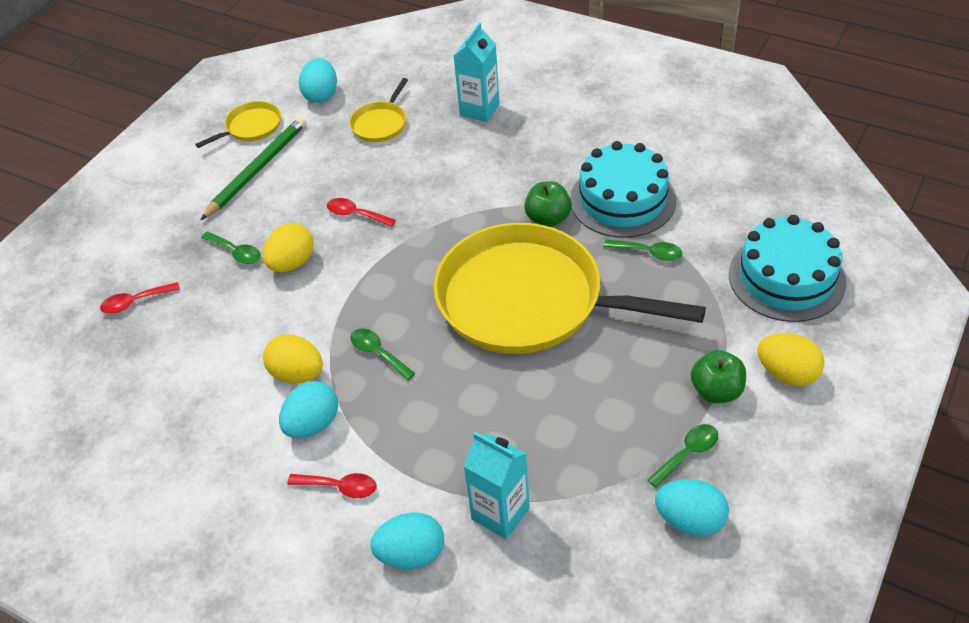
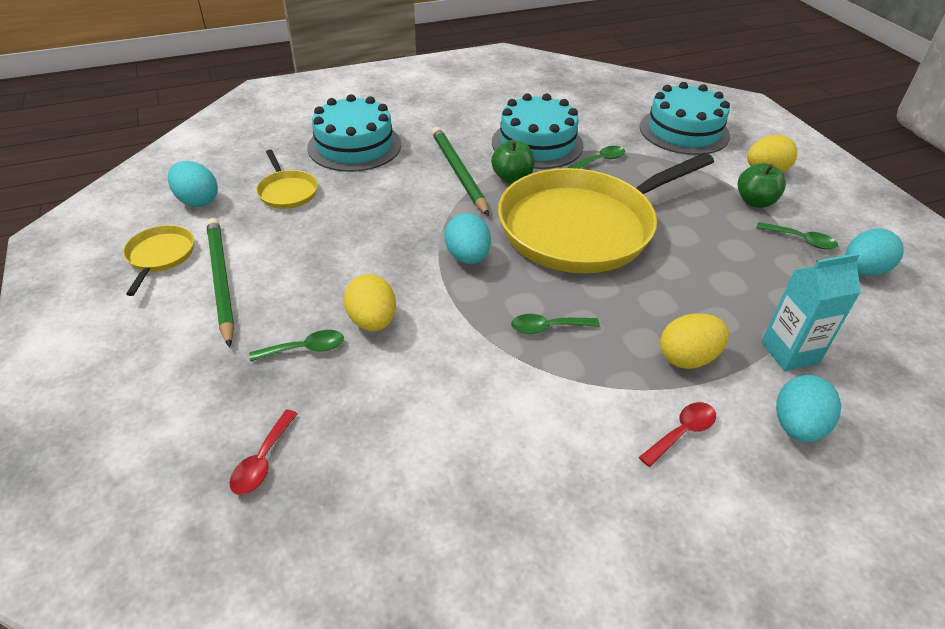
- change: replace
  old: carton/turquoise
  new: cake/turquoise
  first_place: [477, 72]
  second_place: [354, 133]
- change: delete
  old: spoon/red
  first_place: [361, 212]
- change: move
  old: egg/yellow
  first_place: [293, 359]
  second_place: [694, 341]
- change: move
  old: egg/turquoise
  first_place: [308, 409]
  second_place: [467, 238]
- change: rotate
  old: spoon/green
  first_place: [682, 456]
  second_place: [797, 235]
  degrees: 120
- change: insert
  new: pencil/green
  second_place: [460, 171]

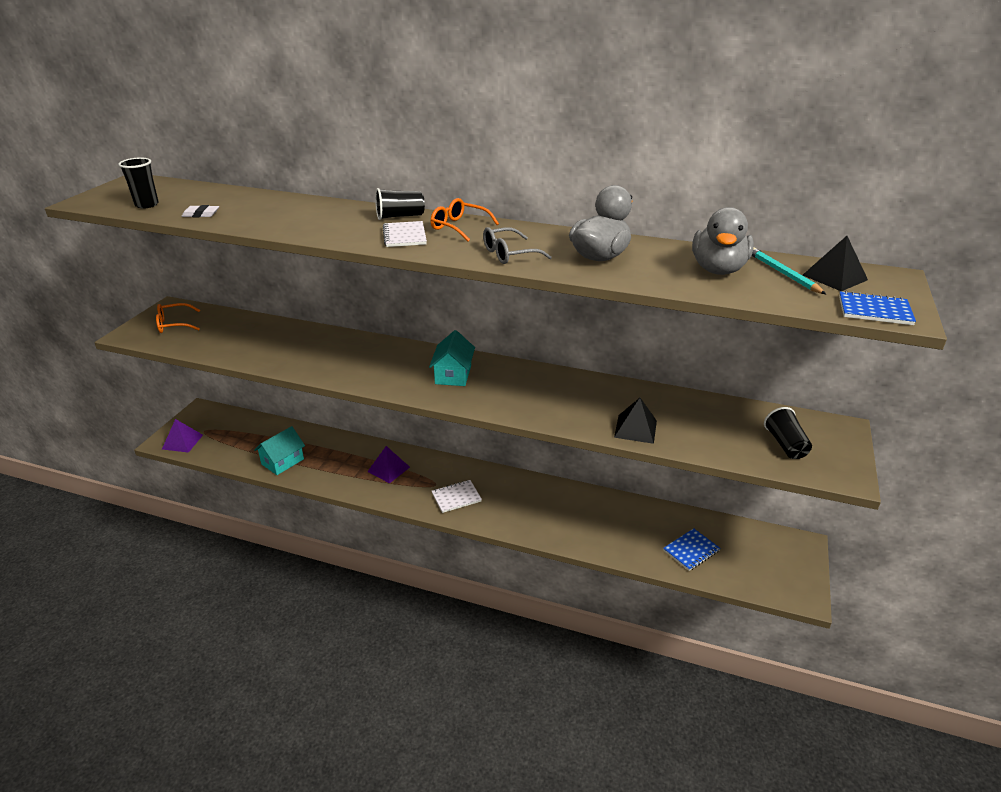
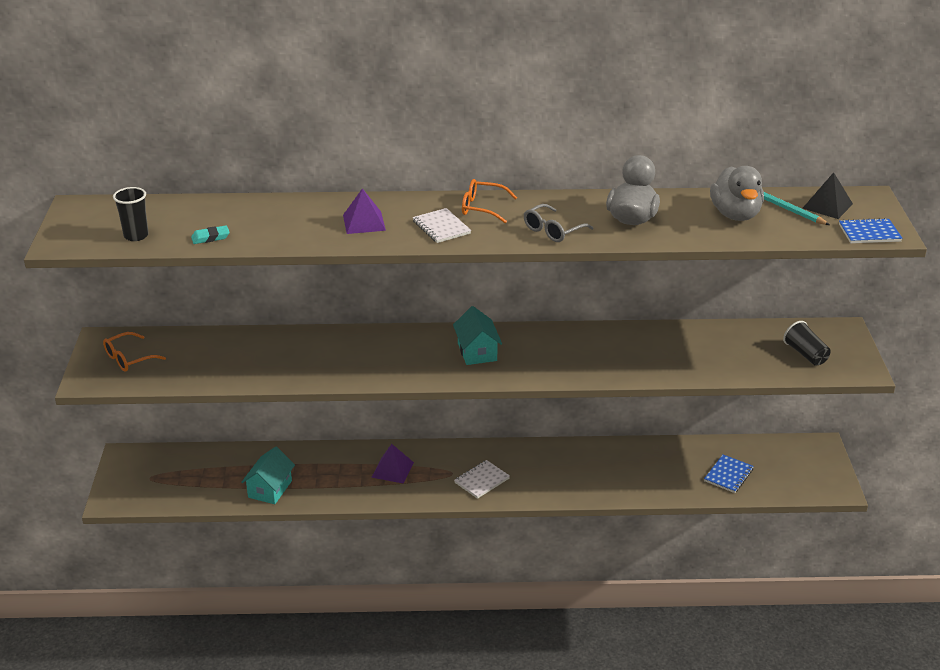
- change: delete
  old: cup/black
  first_place: [400, 204]
- change: recolor
  old: eraser/white
  new: eraser/turquoise
  first_place: [200, 211]
  second_place: [210, 234]
- change: delete
  old: pyramid/black
  first_place: [635, 421]
- change: move
  old: pyramid/purple
  first_place: [182, 436]
  second_place: [364, 211]

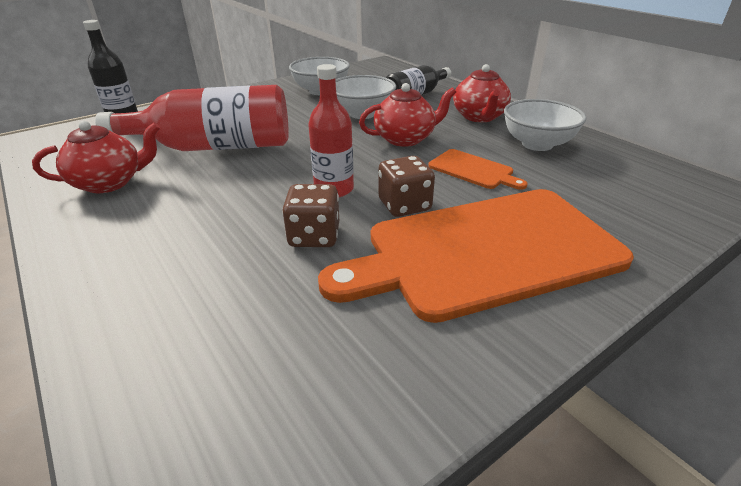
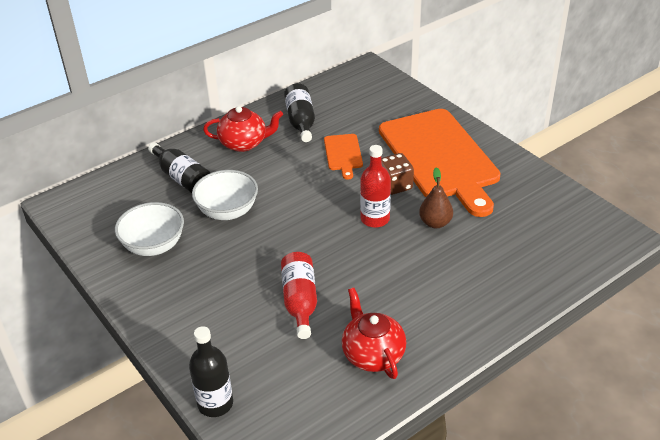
- change: delete
  old: teapot/red
  first_place: [407, 115]
- change: resize
  old: bottle/red
  first_place: [192, 118]
  second_place: [299, 295]
  factor: 0.59
- change: replace
  old: bowl/white
  new: bottle/black
  first_place: [545, 125]
  second_place: [299, 112]
- change: rotate
  old: cutting board/orange
  first_place: [478, 169]
  second_place: [343, 157]
  degrees: 135
- change: replace
  old: dice/brown
  new: pear/brown
  first_place: [310, 215]
  second_place: [436, 197]

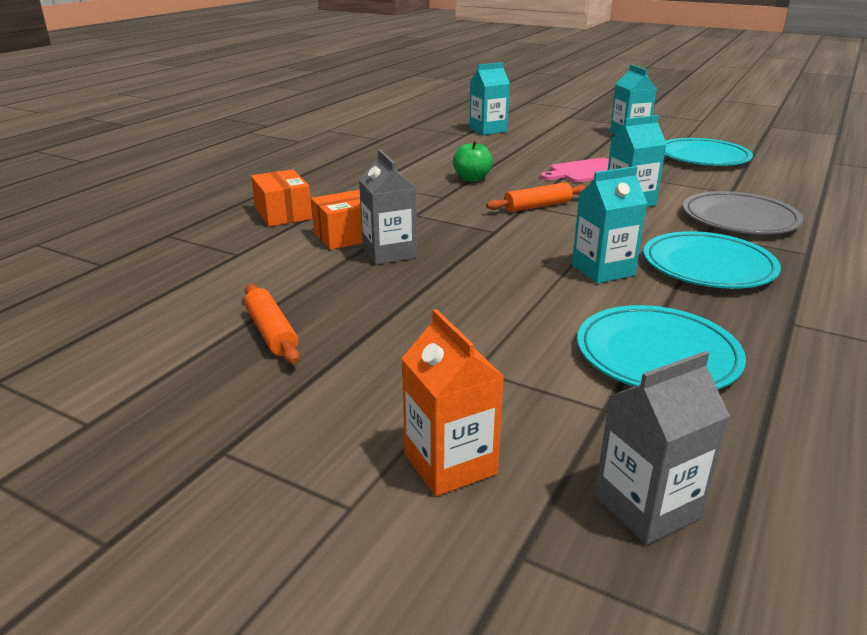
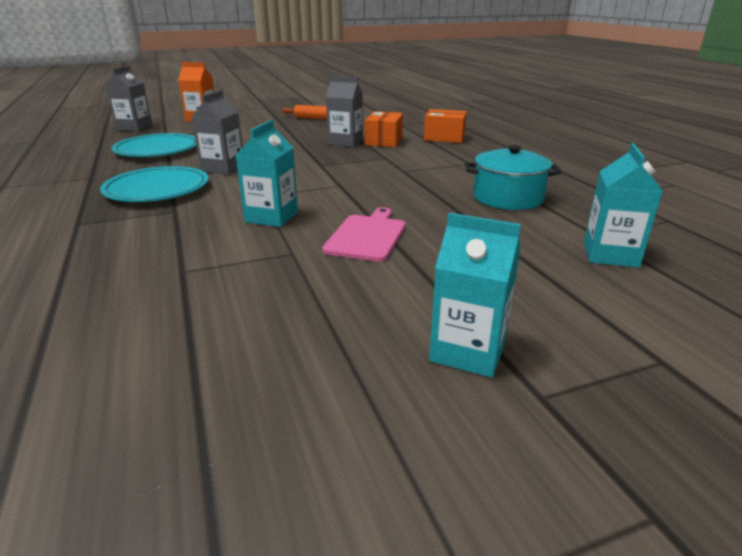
- change: delete
  old: plate/turquoise
  first_place: [709, 152]
- change: delete
  old: apple/green
  first_place: [473, 161]
- change: recolor
  old: carton/turquoise
  new: carton/grey
  first_place: [609, 224]
  second_place: [217, 132]
- change: delete
  old: rolling pin/orange
  first_place: [536, 197]
- change: delete
  old: plate/grey
  first_place: [743, 212]
- change: insert
  new: pot/turquoise
  second_place: [513, 177]

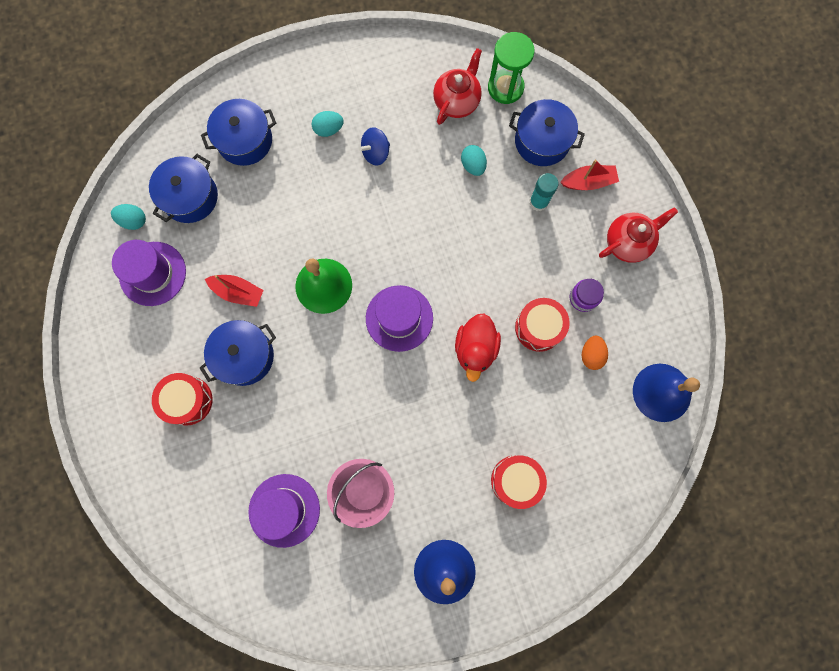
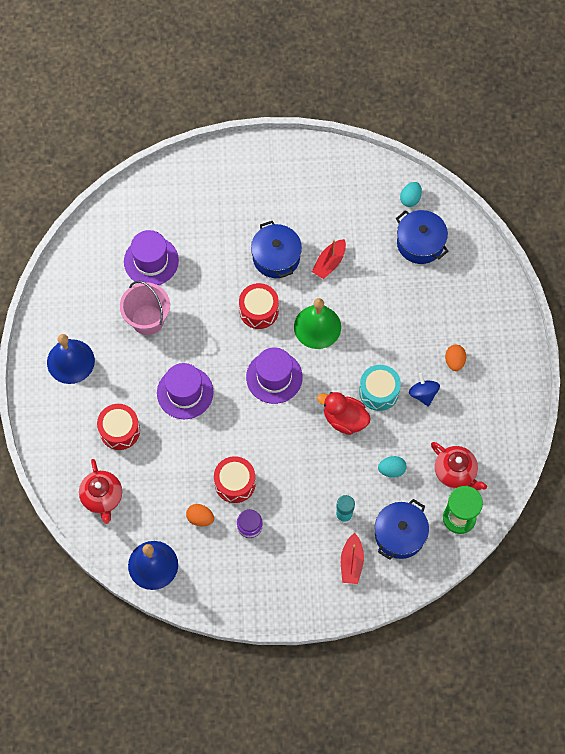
- change: delete
  old: pot/blue
  first_place: [238, 132]
- change: recolor
  old: egg/turquoise
  new: egg/orange
  first_place: [328, 124]
  second_place: [455, 358]
- change: move
  old: teapot/red
  first_place: [638, 235]
  second_place: [100, 491]
- change: move
  old: hat/purple
  first_place: [149, 273]
  second_place: [185, 391]
- change: move
  old: duck/red
  first_place: [478, 347]
  second_place: [344, 413]
- change: move
  old: drum/red
  first_place: [182, 399]
  second_place: [259, 306]
- change: insert
  new: drum/turquoise
  second_place: [380, 388]

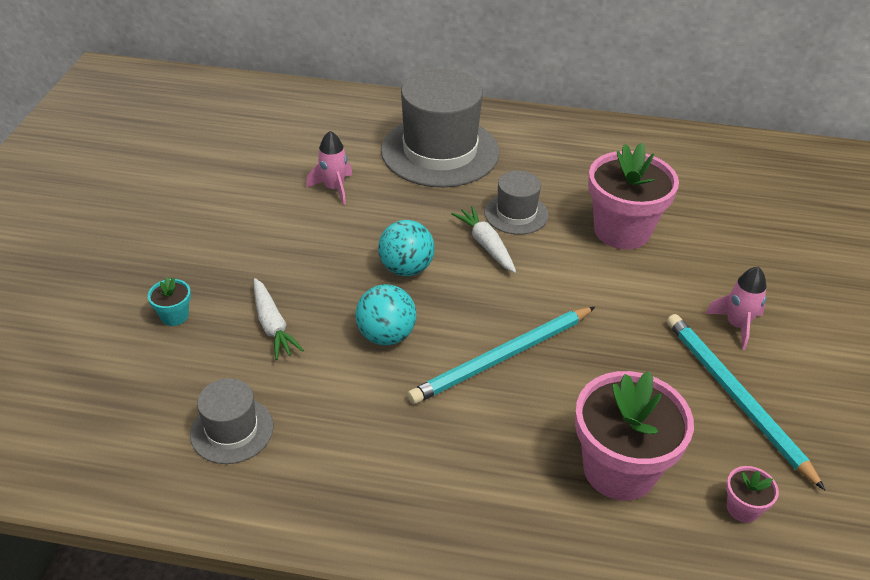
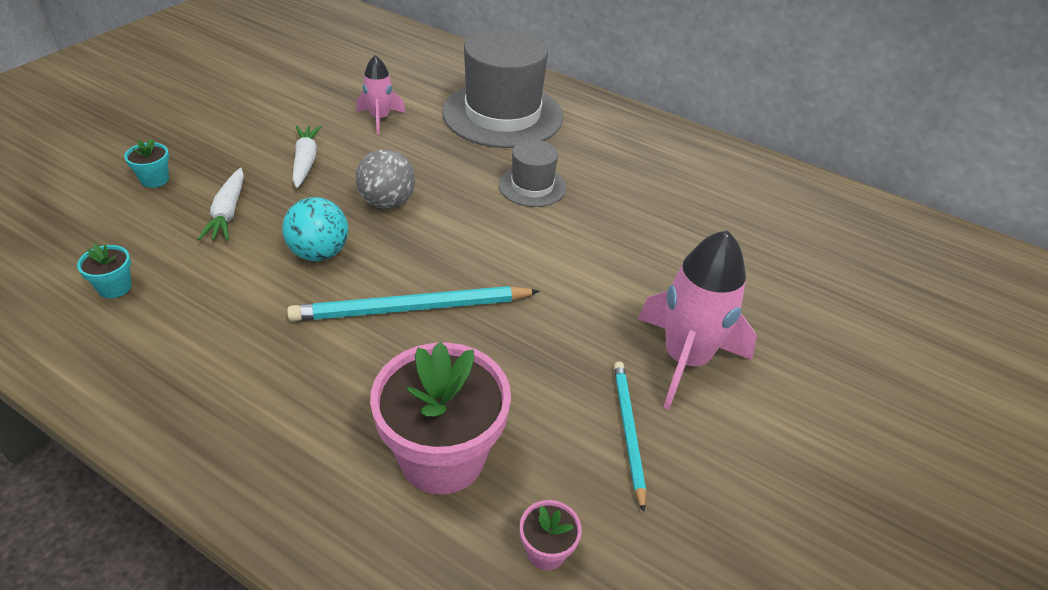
- change: delete
  old: flower pot/pink
  first_place: [633, 196]
- change: move
  old: carrot/white
  first_place: [483, 239]
  second_place: [307, 157]
- change: recolor
  old: ball/turquoise
  new: ball/grey
  first_place: [406, 248]
  second_place: [385, 179]
- change: resize
  old: rocket/pink
  first_place: [736, 308]
  second_place: [697, 320]
  factor: 1.78
- change: resize
  old: pencil/turquoise
  first_place: [746, 402]
  second_place: [630, 437]
  factor: 0.62
- change: replace
  old: hat/grey
  new: flower pot/turquoise
  first_place: [231, 421]
  second_place: [104, 271]

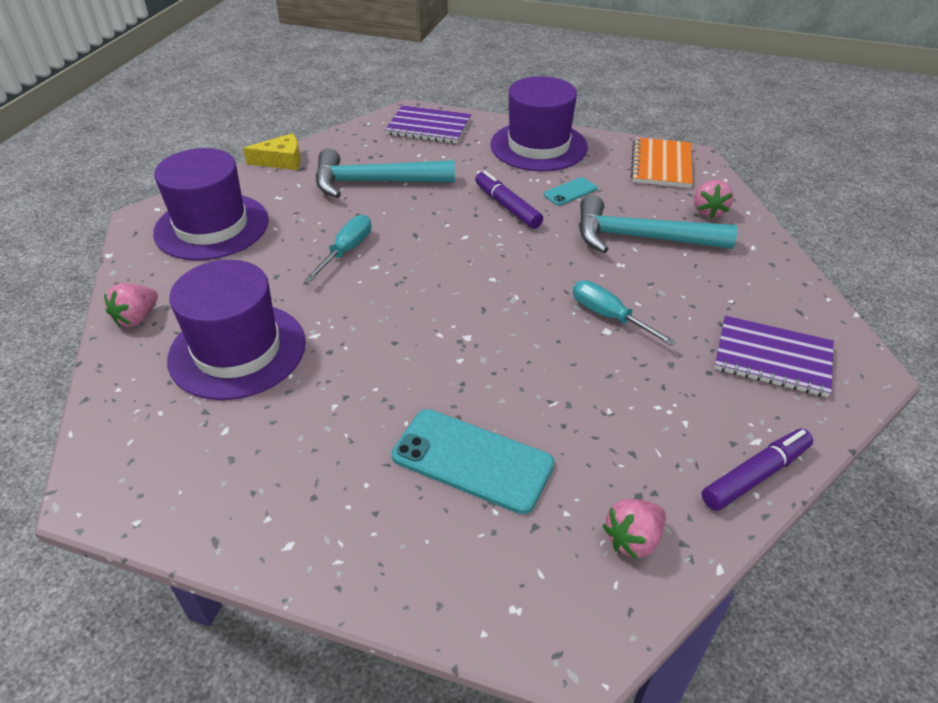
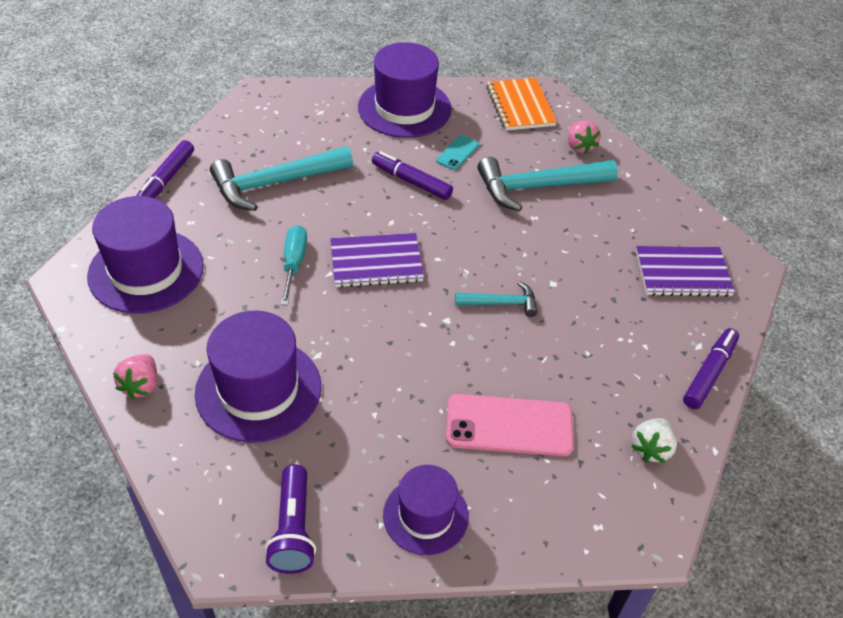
- change: move
  old: notebook/purple
  first_place: [428, 124]
  second_place: [377, 260]
- change: replace
  old: cheese/yellow
  new: marker/purple
  first_place: [271, 151]
  second_place: [165, 169]
- change: delete
  old: screwdriver/turquoise
  first_place: [624, 313]
- change: recolor
  old: phone/turquoise
  new: phone/pink
  first_place: [473, 461]
  second_place: [510, 425]
- change: recolor
  old: strawberry/pink
  new: strawberry/white
  first_place: [634, 529]
  second_place: [654, 440]
- change: insert
  new: hammer/turquoise
  second_place: [496, 299]
- change: insert
  new: flashlight/purple
  second_place: [290, 519]
- change: insert
  new: hat/purple
  second_place: [426, 510]

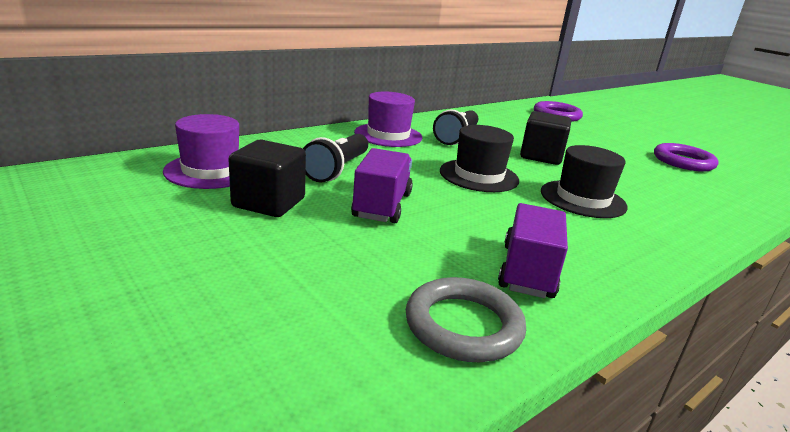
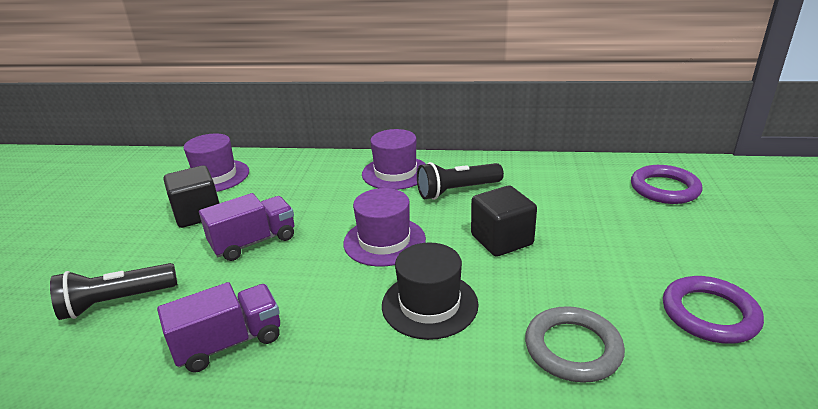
- change: recolor
  old: hat/black
  new: hat/purple
  first_place: [479, 158]
  second_place: [384, 227]
- change: move
  old: flashlight/black
  first_place: [335, 158]
  second_place: [113, 291]
- change: move
  old: ring/grey
  first_place: [466, 319]
  second_place: [575, 344]

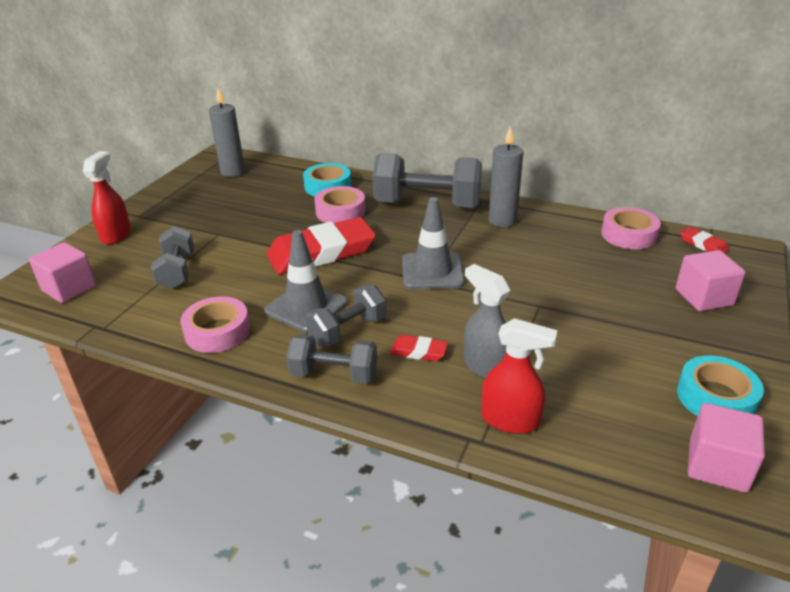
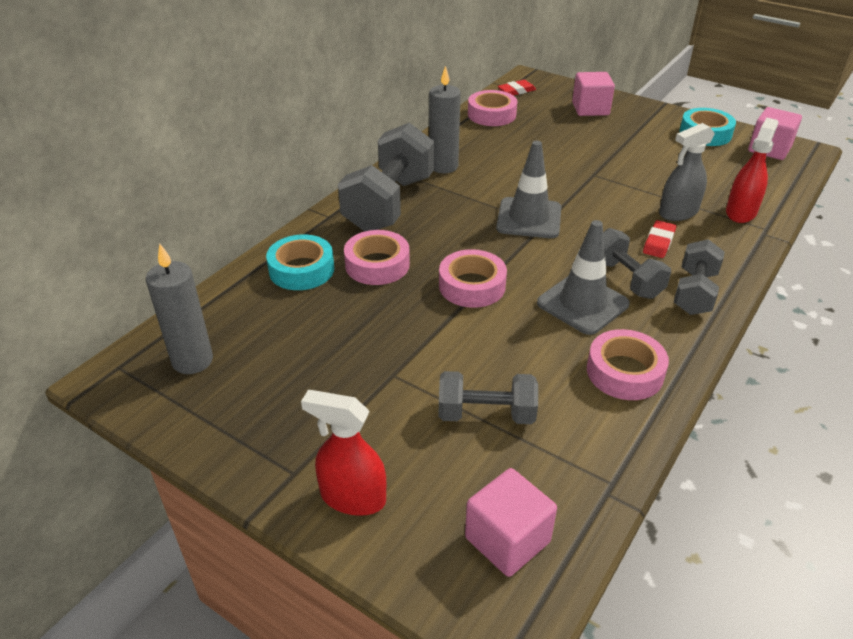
- change: replace
  old: eraser/red
  new: tape/pink
  first_place: [321, 245]
  second_place: [473, 278]

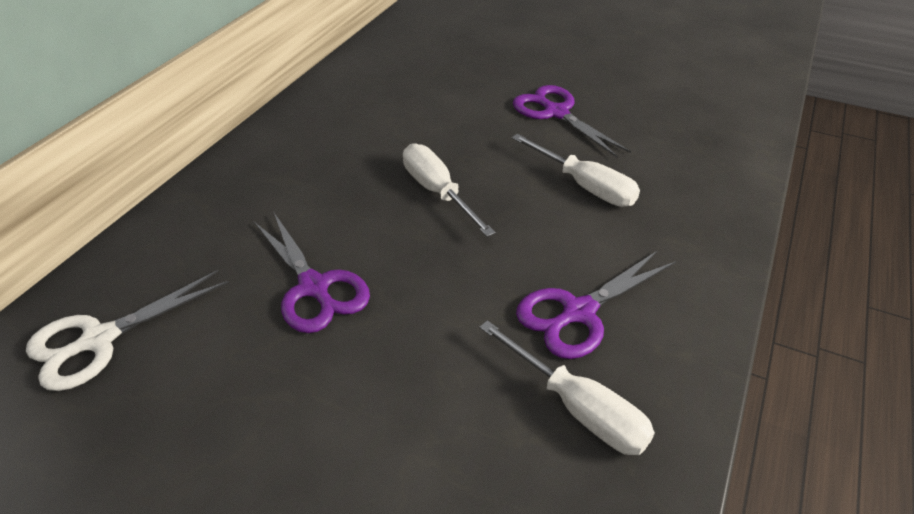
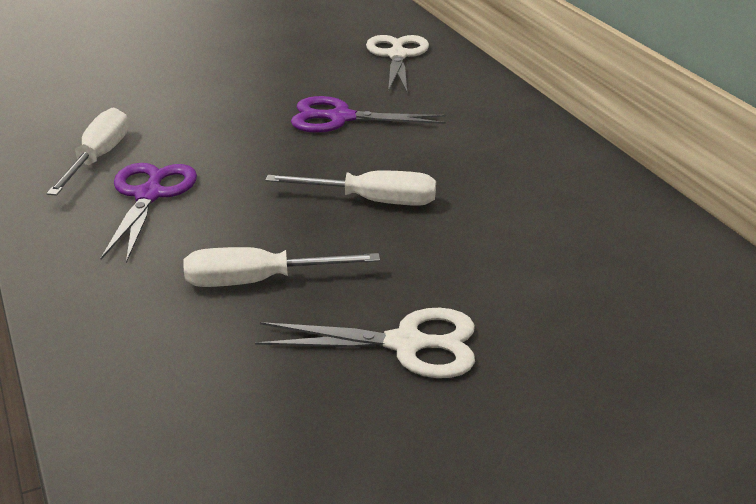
- change: recolor
  old: scissors/purple
  new: scissors/white
  first_place: [572, 121]
  second_place: [365, 343]
- change: rotate
  old: screwdriver/white
  first_place: [567, 387]
  second_place: [87, 152]
  degrees: 105

